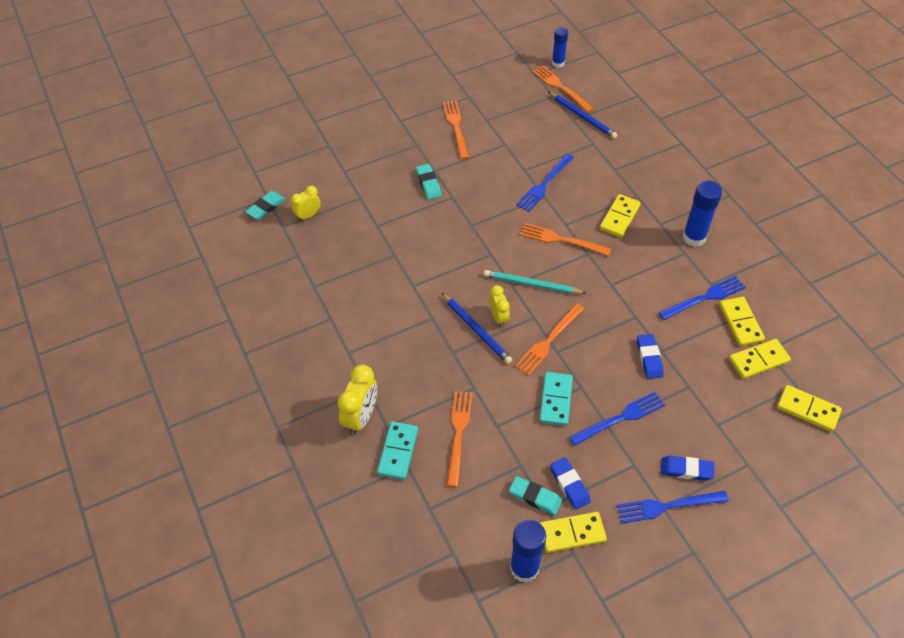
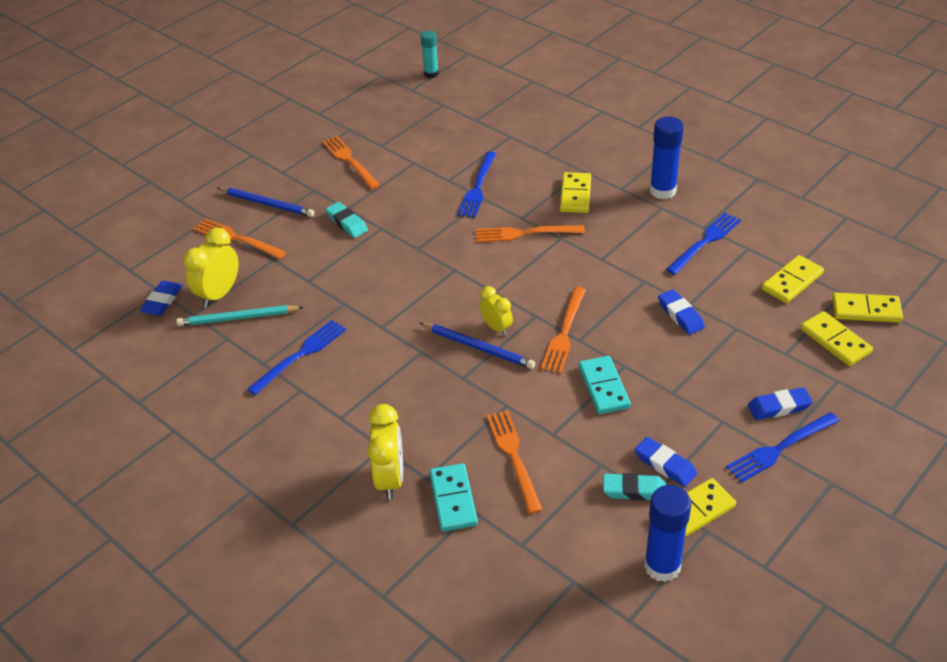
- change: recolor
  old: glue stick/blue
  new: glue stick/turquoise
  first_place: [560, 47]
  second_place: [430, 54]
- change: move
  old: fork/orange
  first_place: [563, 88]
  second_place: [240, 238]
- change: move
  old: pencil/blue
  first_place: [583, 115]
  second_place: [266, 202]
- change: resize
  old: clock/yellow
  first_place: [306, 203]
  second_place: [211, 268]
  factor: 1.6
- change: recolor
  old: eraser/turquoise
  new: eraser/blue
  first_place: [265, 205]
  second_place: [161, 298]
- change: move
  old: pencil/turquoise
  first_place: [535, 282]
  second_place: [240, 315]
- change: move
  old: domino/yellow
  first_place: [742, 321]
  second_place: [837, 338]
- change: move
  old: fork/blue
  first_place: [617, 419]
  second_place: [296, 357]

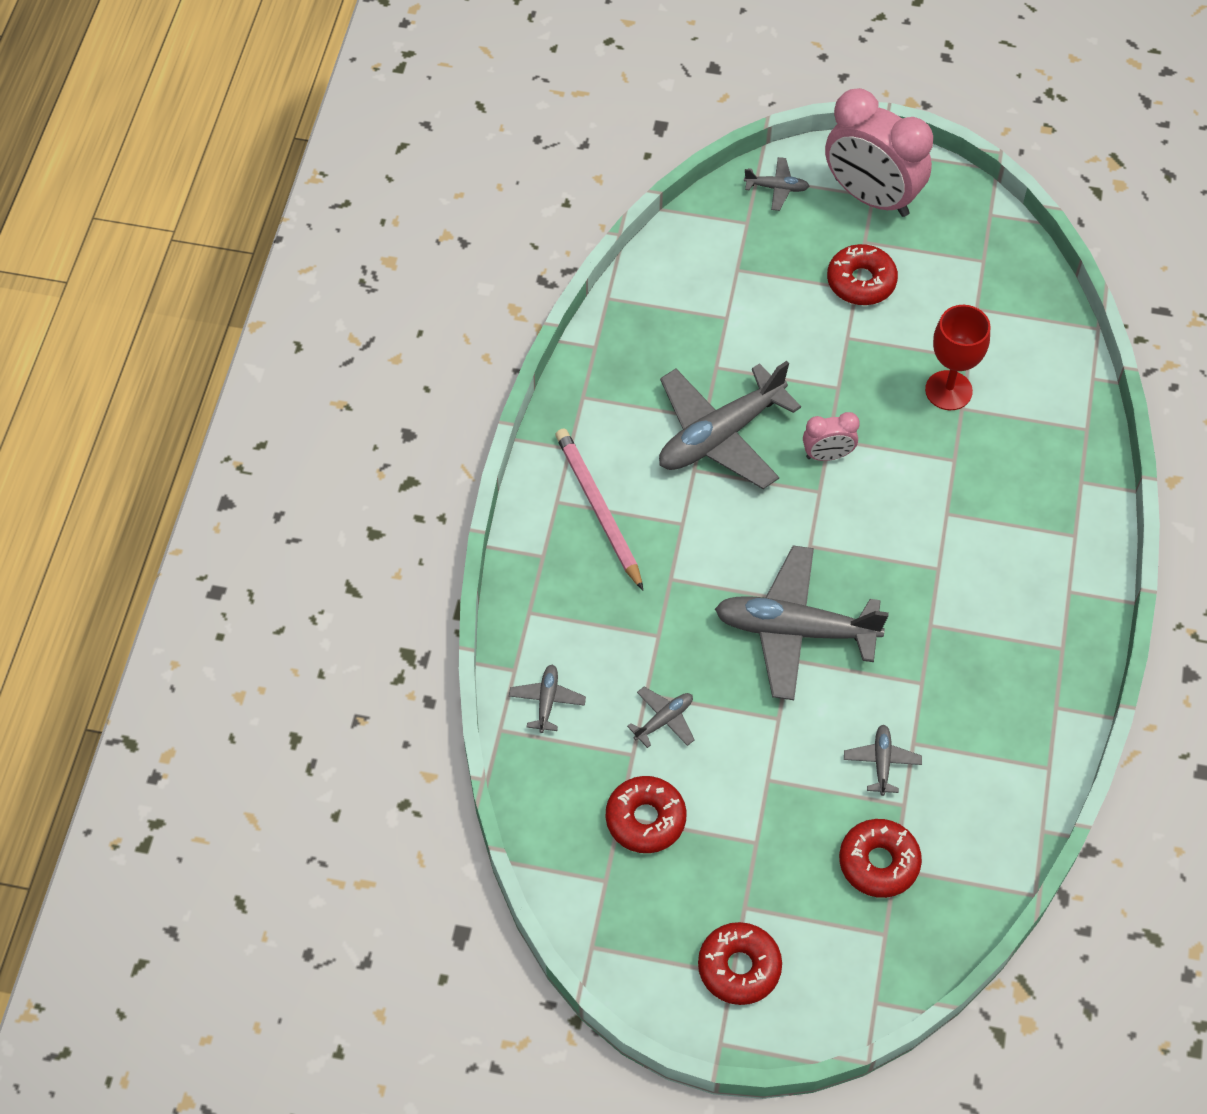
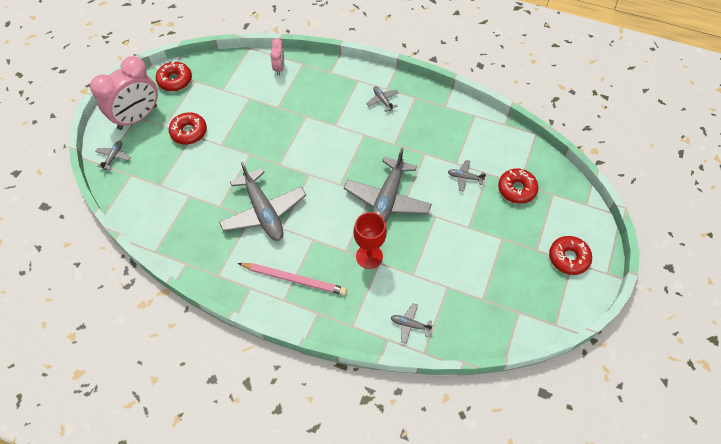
- change: move
  old: goblet/red
  first_place: [957, 357]
  second_place: [370, 240]
- change: move
  old: clock/pink
  first_place: [831, 436]
  second_place: [277, 56]
- change: rotate
  old: pencil/pink
  first_place: [599, 509]
  second_place: [292, 279]
  degrees: -150
- change: move
  old: plane/grey
  first_place: [660, 717]
  second_place: [382, 99]
- change: move
  old: donut/red
  first_place: [646, 814]
  second_place: [173, 76]

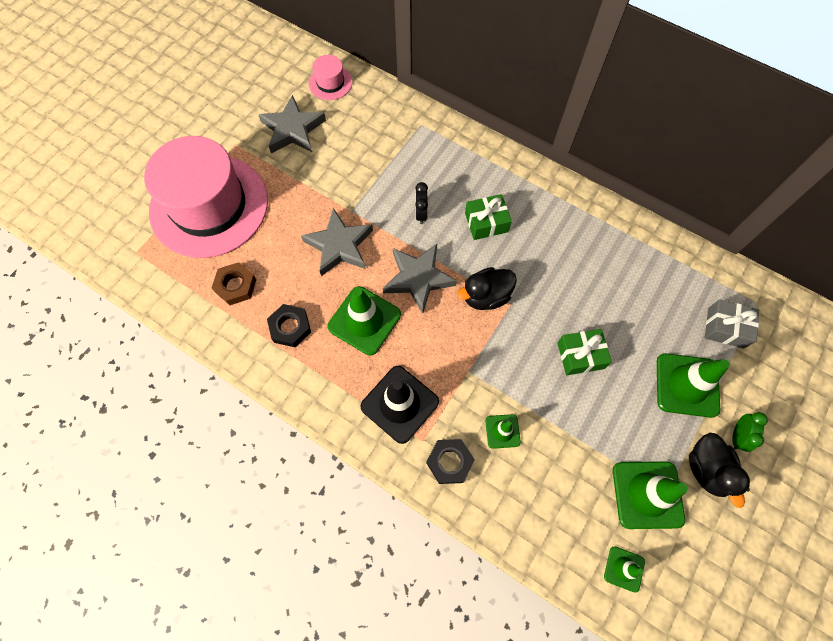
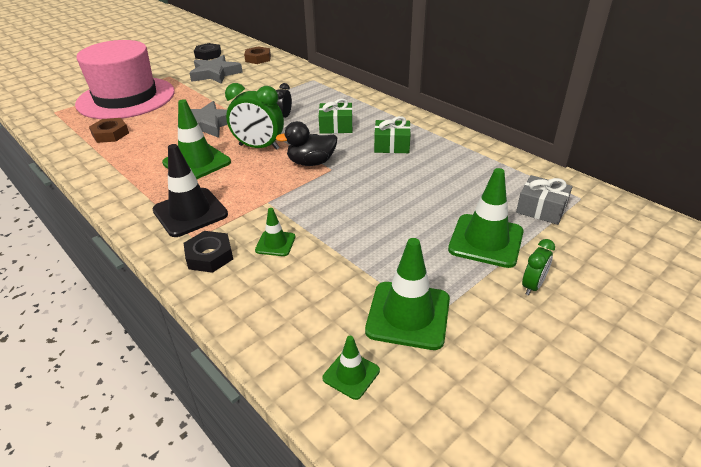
- change: replace
  old: hat/pink
  new: nut/brown
  first_place: [330, 77]
  second_place: [257, 55]
- change: replace
  old: star/grey
  new: clock/green
  first_place: [420, 279]
  second_place: [254, 116]
- change: move
  old: nut/black
  first_place: [289, 325]
  second_place: [207, 51]
- change: move
  old: gift/green
  first_place: [584, 352]
  second_place: [392, 134]
- change: delete
  old: duck/black
  first_place: [719, 470]

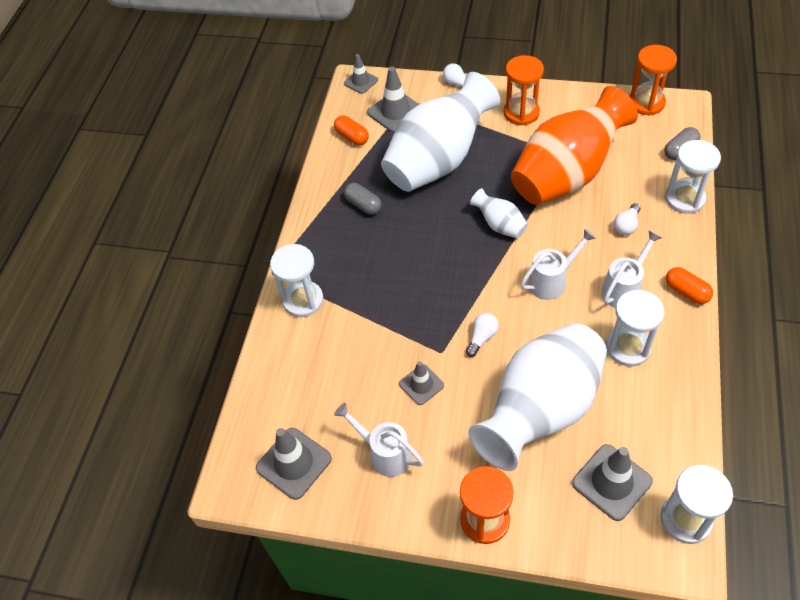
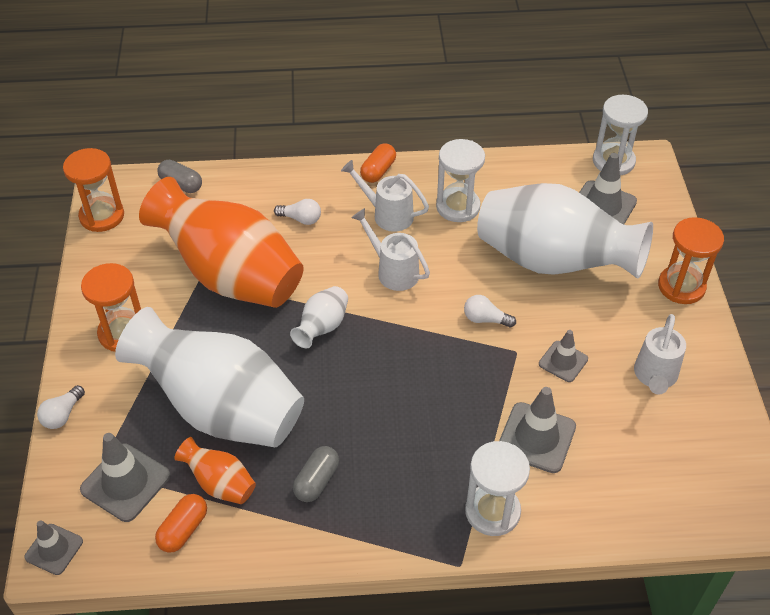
- change: delete
  old: hourglass/white
  first_place: [693, 177]
- change: move
  old: traffic cone/grey
  first_place: [294, 464]
  second_place: [537, 430]
- change: insert
  new: vase/orange
  second_place: [215, 470]

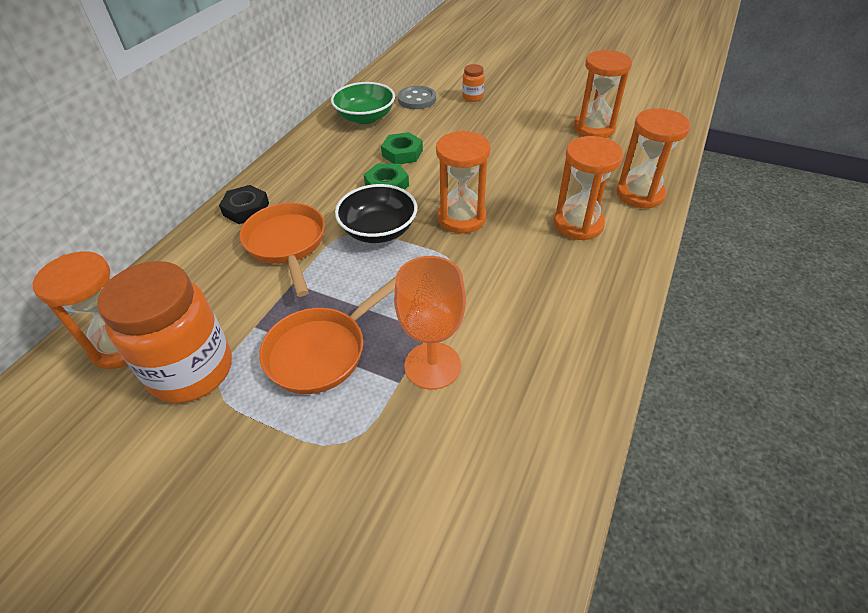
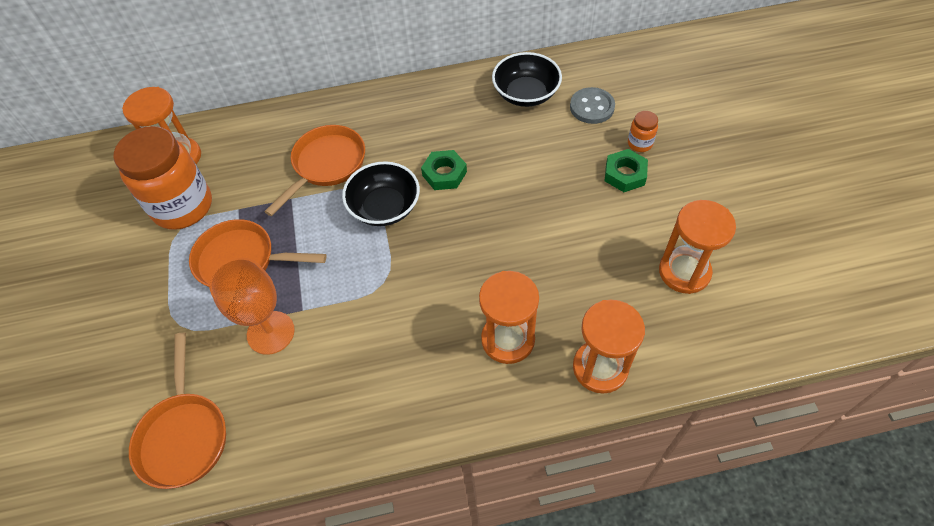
- change: recolor
  old: bowl/green
  new: bowl/black
  first_place: [363, 103]
  second_place: [527, 79]
- change: delete
  old: hourglass/orange
  first_place: [463, 182]
- change: move
  old: nut/green
  first_place: [402, 148]
  second_place: [626, 170]
- change: delete
  old: nut/black
  first_place: [244, 204]
- change: insert
  new: pan/orange
  second_place: [177, 411]

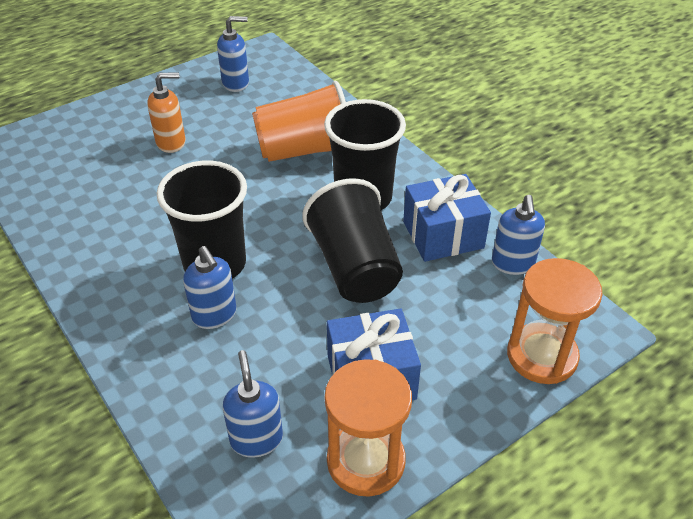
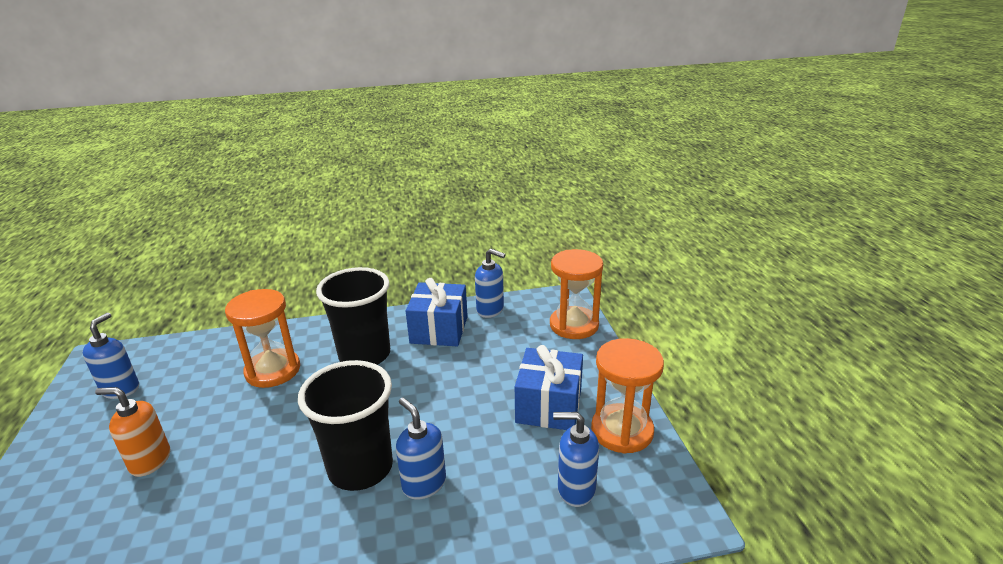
- change: rotate
  old: soap dispenser/orange
  first_place: [166, 112]
  second_place: [132, 432]
  degrees: -90
- change: replace
  old: cup/orange
  new: hourglass/orange
  first_place: [299, 121]
  second_place: [262, 338]
- change: delete
  old: cup/black
  first_place: [352, 240]
- change: rotate
  old: soap dispenser/blue
  first_place: [210, 287]
  second_place: [421, 449]
  degrees: -120

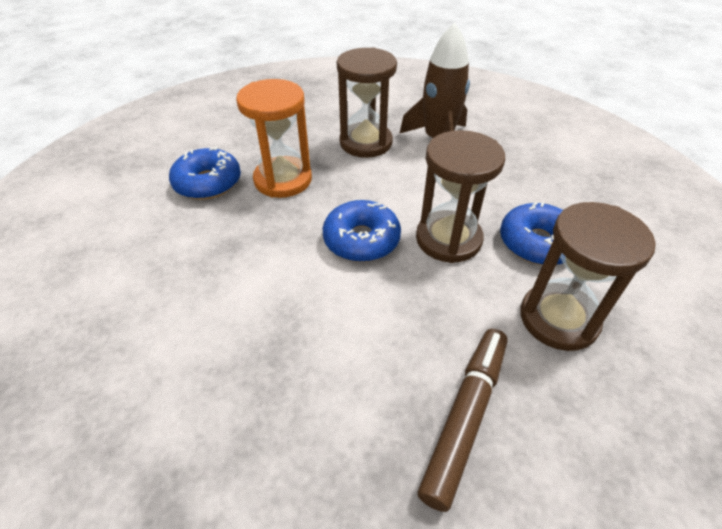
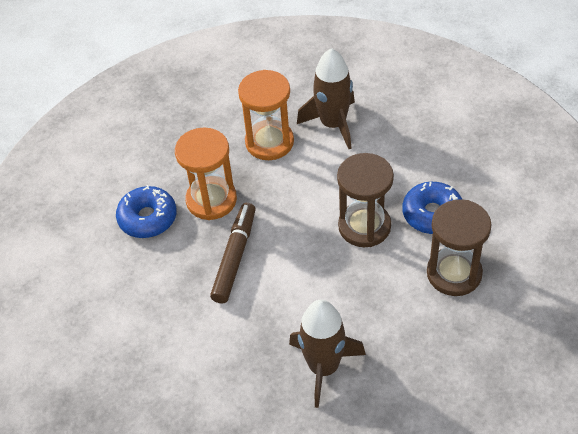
- change: recolor
  old: hourglass/brown
  new: hourglass/orange
  first_place: [367, 102]
  second_place: [266, 115]
- change: delete
  old: donut/blue
  first_place: [362, 231]
- change: move
  old: marker/brown
  first_place: [463, 420]
  second_place: [233, 253]
- change: insert
  new: rocket/brown
  second_place: [327, 354]

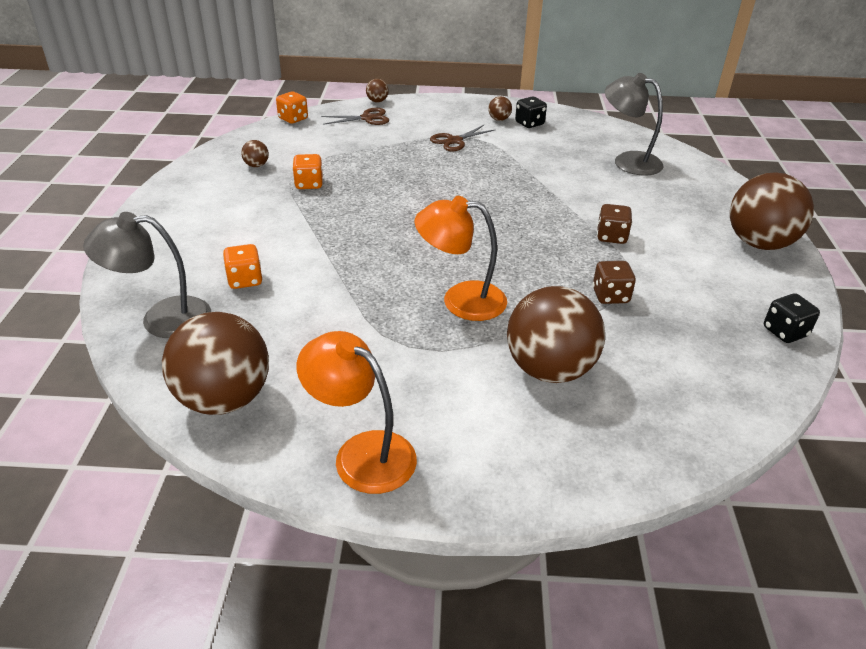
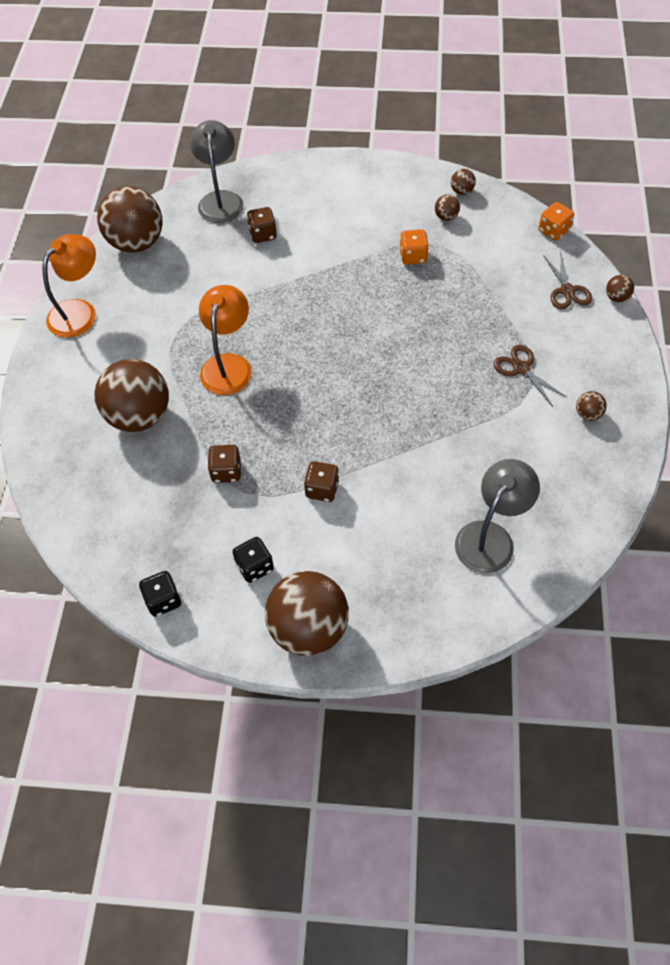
- change: move
  old: dice/black
  first_place: [531, 112]
  second_place: [253, 560]
- change: recolor
  old: dice/orange
  new: dice/brown
  first_place: [242, 266]
  second_place: [262, 225]
- change: insert
  new: ball/brown
  second_place: [463, 182]

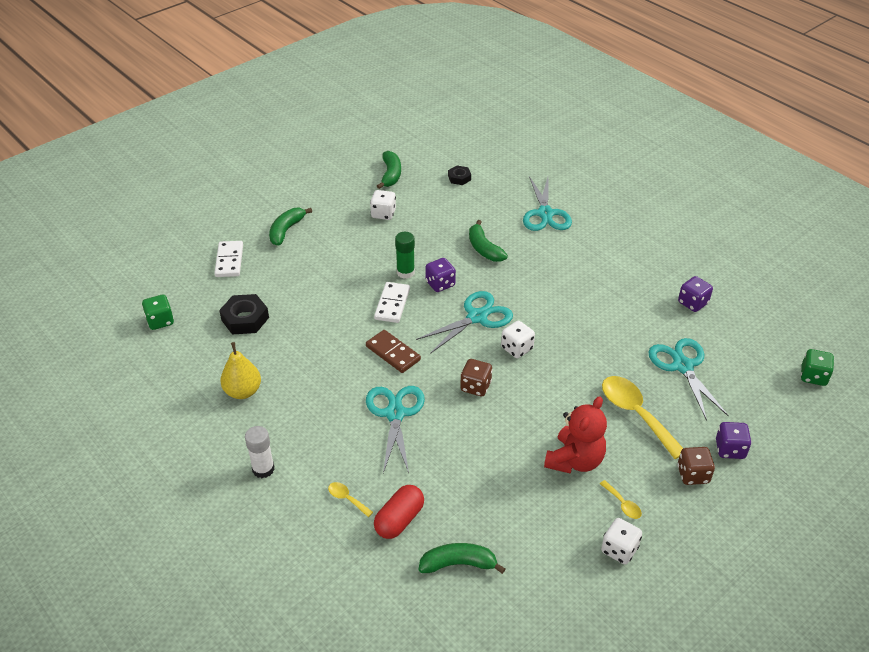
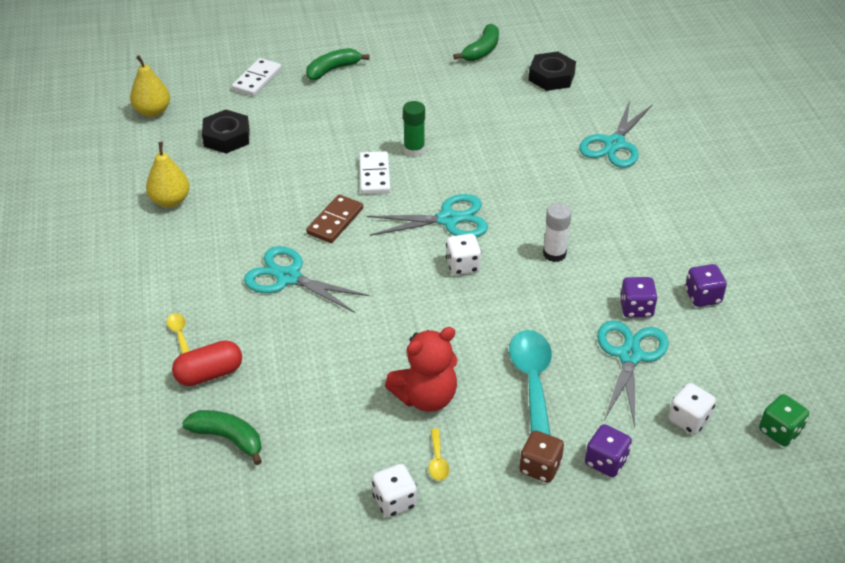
- change: resize
  old: nut/black
  first_place: [459, 175]
  second_place: [552, 71]
  factor: 1.68
- change: move
  old: dice/white
  first_place: [383, 205]
  second_place: [692, 409]
- change: delete
  old: banana/green
  first_place: [488, 241]
- change: move
  old: dice/purple
  first_place: [440, 275]
  second_place: [639, 297]
- change: rotate
  old: domino/white
  first_place: [392, 302]
  second_place: [375, 172]
  degrees: -45
- change: replace
  old: dice/green
  new: pear/yellow
  first_place: [158, 312]
  second_place: [150, 86]
- change: rotate
  old: domino/brown
  first_place: [393, 351]
  second_place: [334, 218]
  degrees: 45
- change: delete
  old: dice/brown
  first_place: [476, 377]
- change: recolor
  old: spoon/yellow
  new: spoon/turquoise
  first_place: [642, 417]
  second_place: [530, 382]
- change: rotate
  old: scissors/turquoise
  first_place: [395, 429]
  second_place: [306, 279]
  degrees: -90
- change: move
  old: glue stick/white
  first_place: [260, 452]
  second_place: [557, 232]

